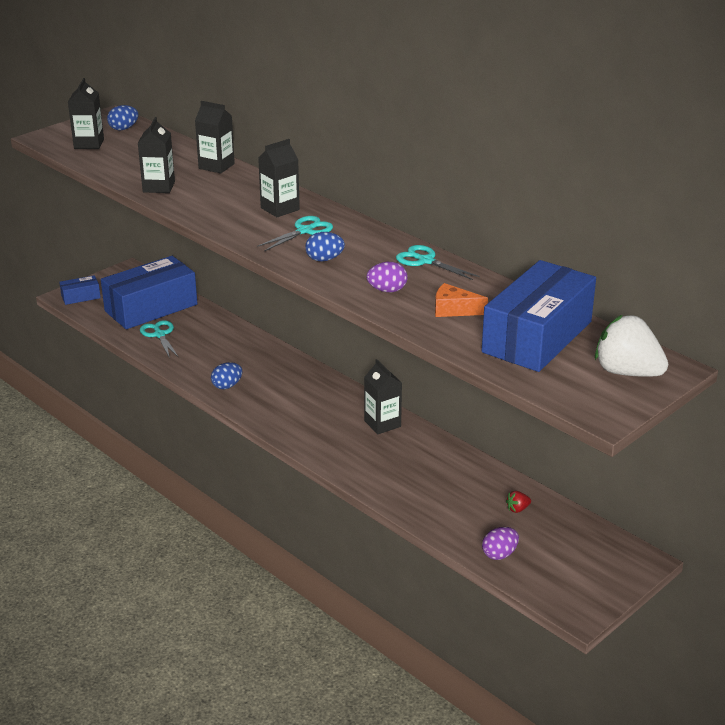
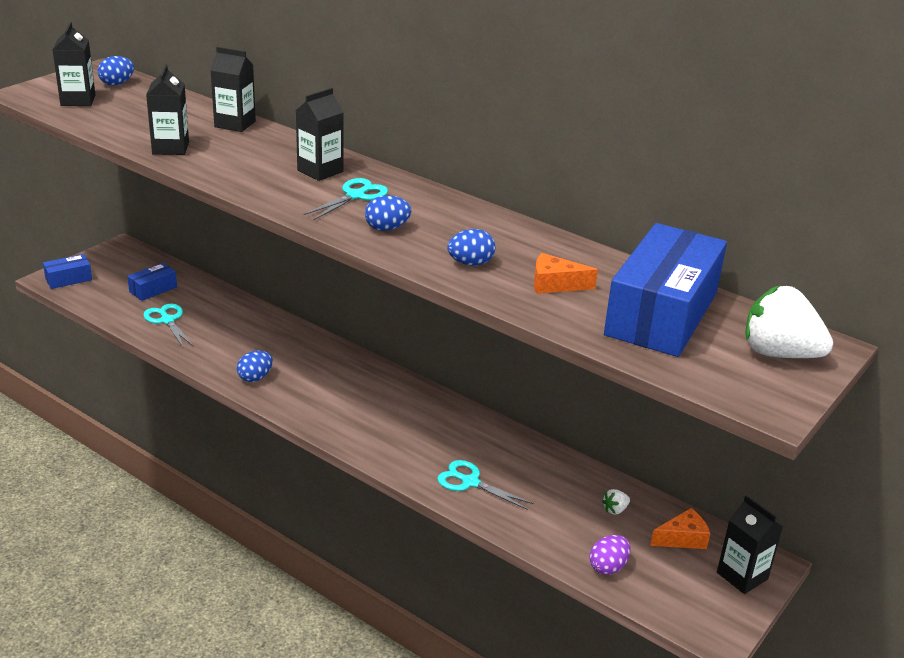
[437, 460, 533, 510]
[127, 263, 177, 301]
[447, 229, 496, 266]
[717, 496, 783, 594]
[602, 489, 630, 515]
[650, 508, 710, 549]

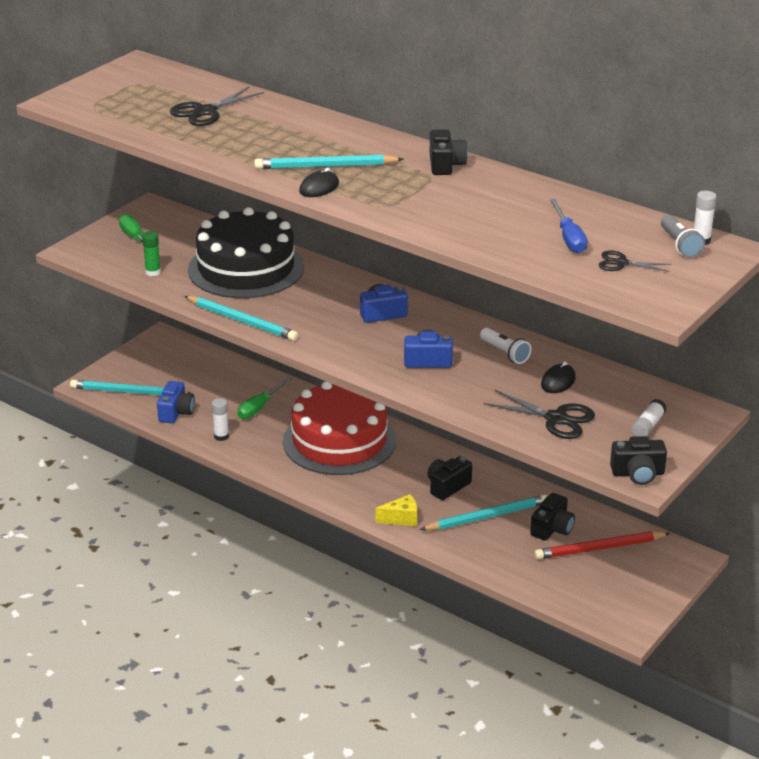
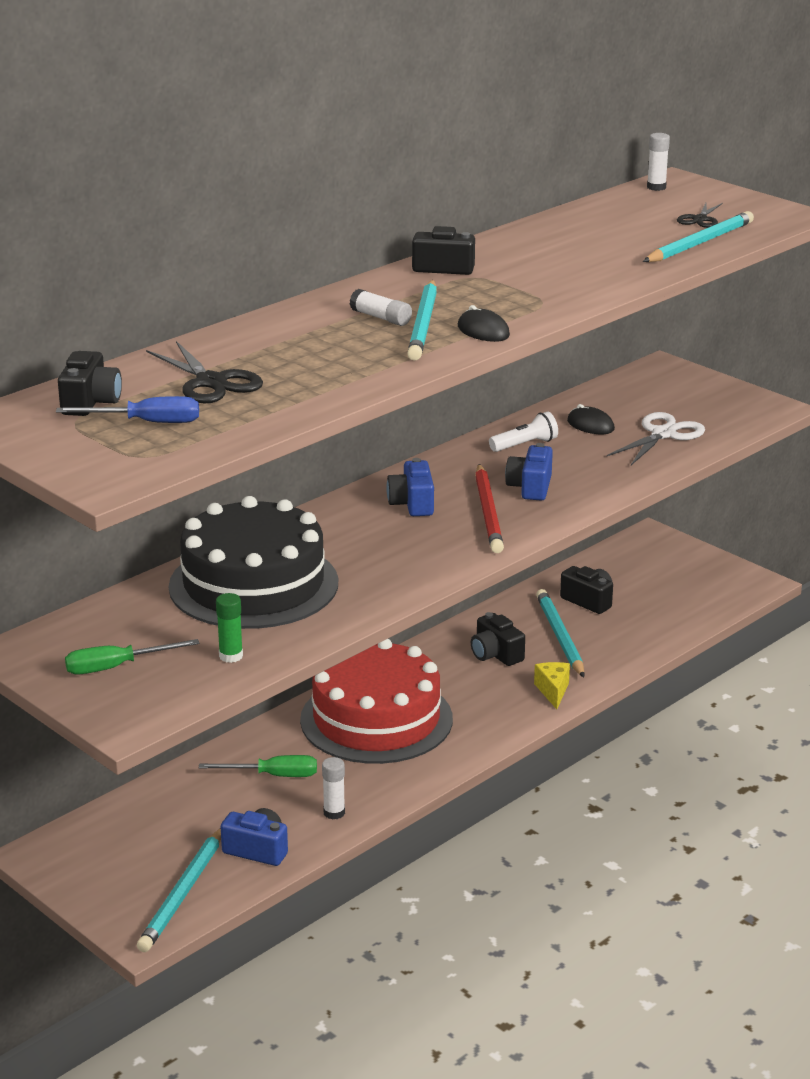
[56, 396, 199, 423]
[661, 215, 705, 258] (first image)
[643, 211, 754, 262]
[199, 755, 317, 777]
[607, 412, 705, 465]
[350, 289, 412, 326]
[58, 351, 122, 416]
[475, 464, 504, 553]

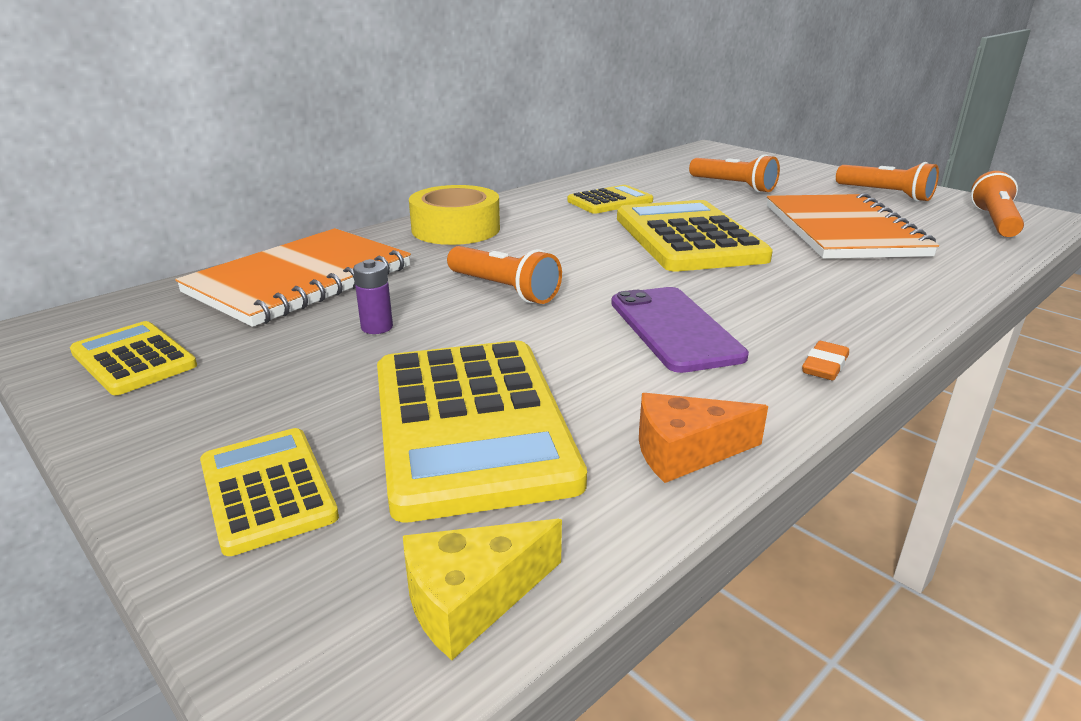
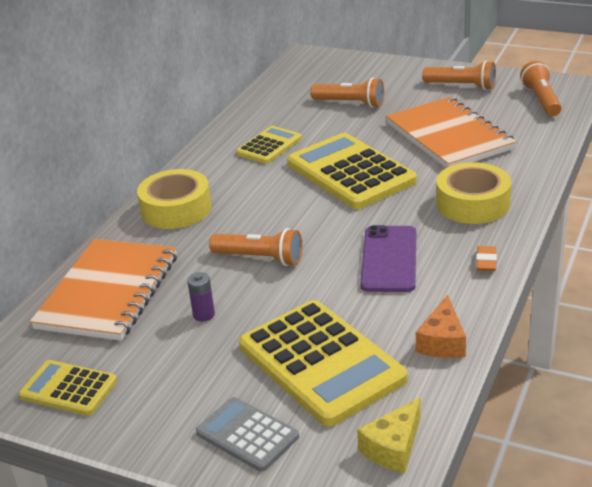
[360, 225, 416, 292]
[416, 295, 466, 358]
[196, 397, 299, 472]
[436, 162, 511, 224]

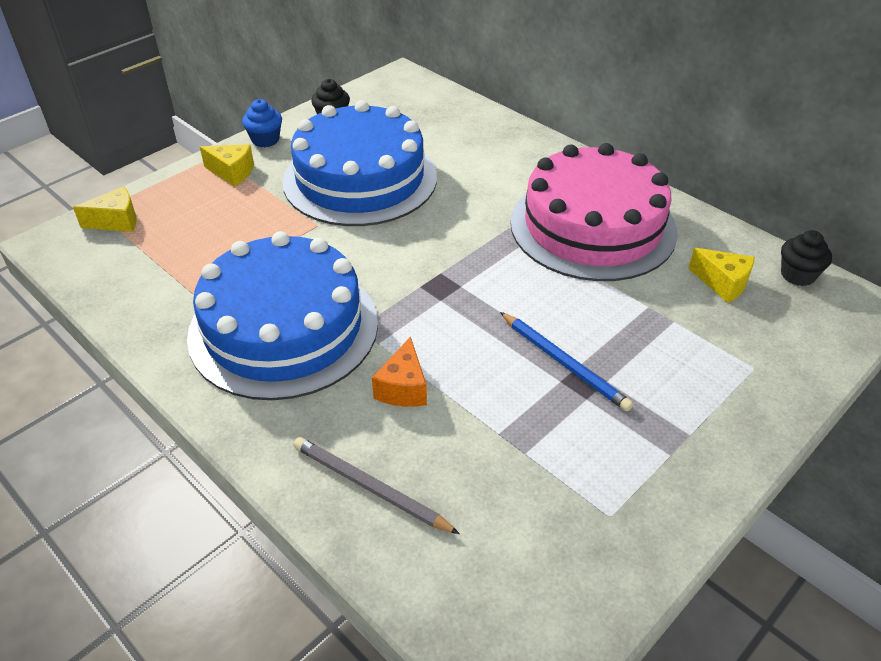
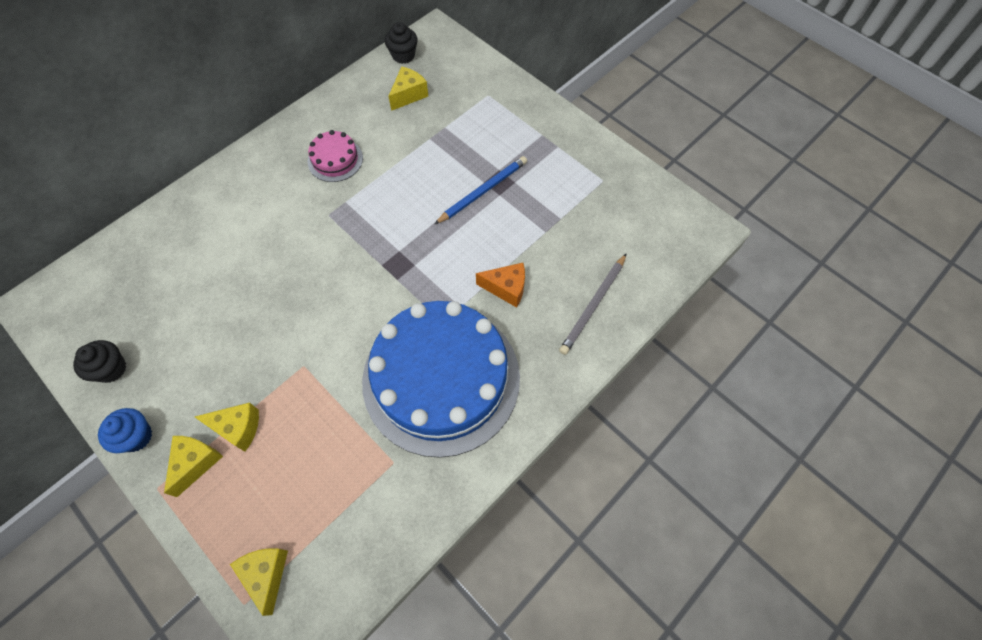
[283, 100, 437, 226] (first image)
[308, 130, 363, 182]
[195, 403, 259, 451]

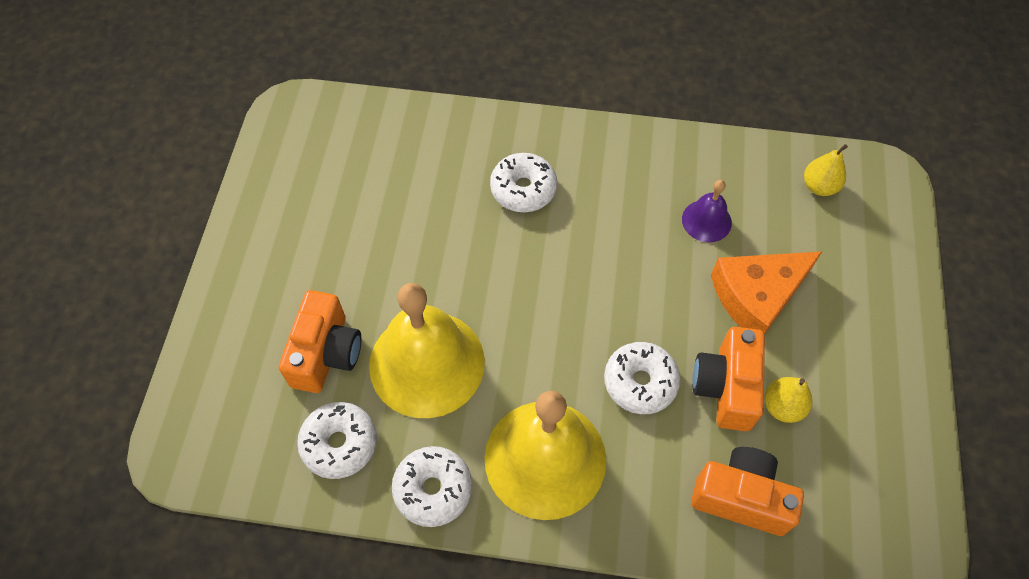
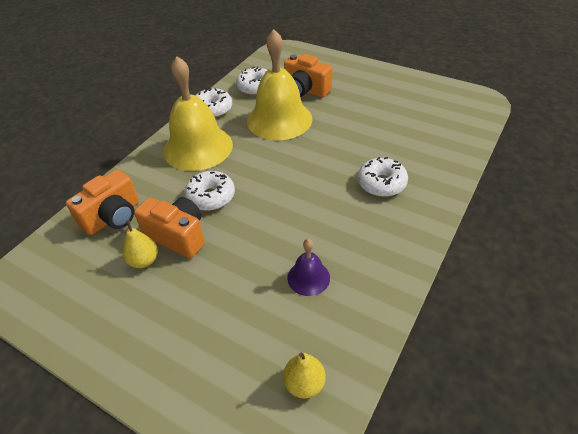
[711, 251, 823, 335] (first image)

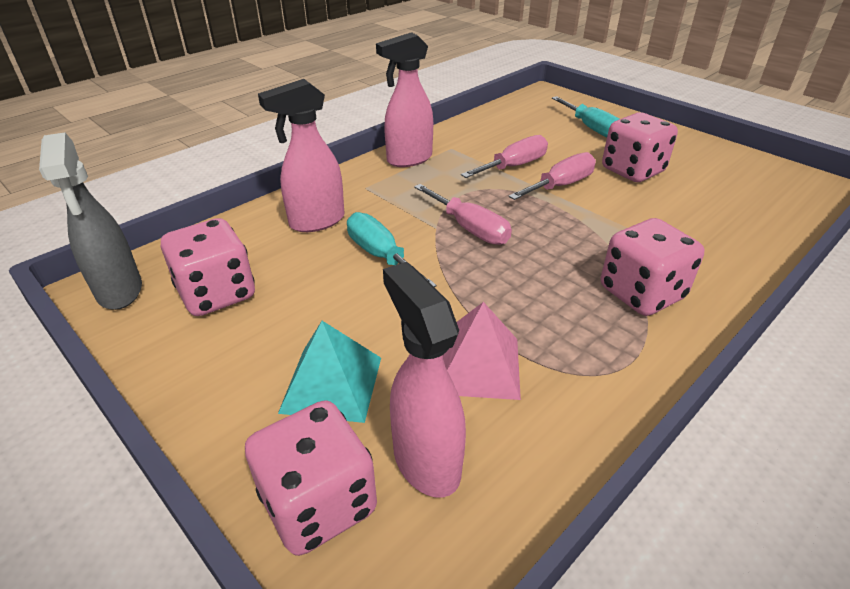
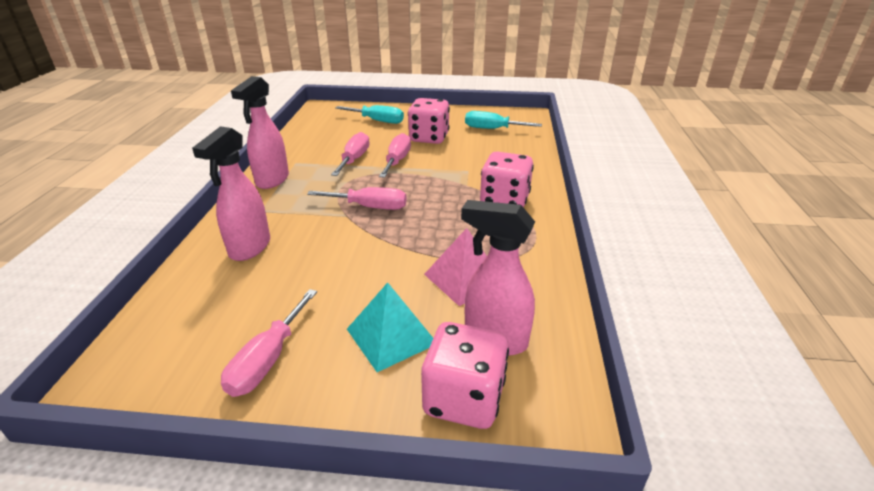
[39, 132, 142, 310] (first image)
[465, 111, 542, 129]
[161, 218, 255, 316] (first image)
[221, 289, 317, 397]

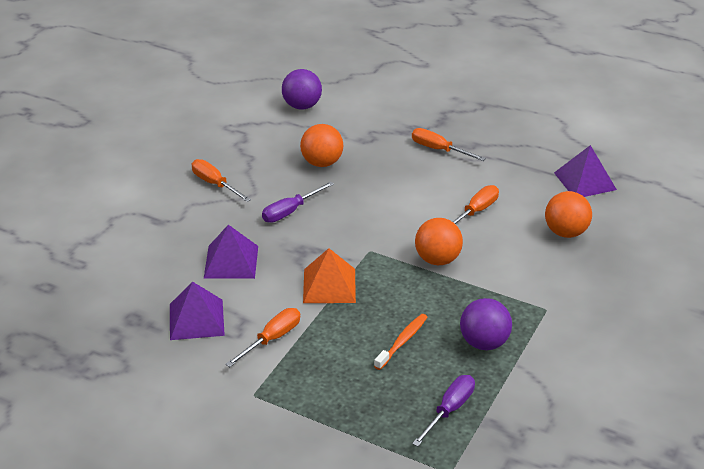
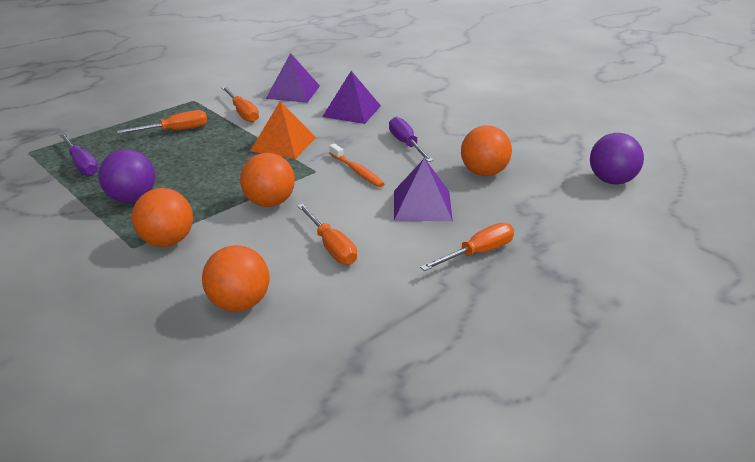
[394, 158, 453, 221]
[117, 110, 207, 134]
[329, 144, 384, 187]
[132, 188, 193, 247]

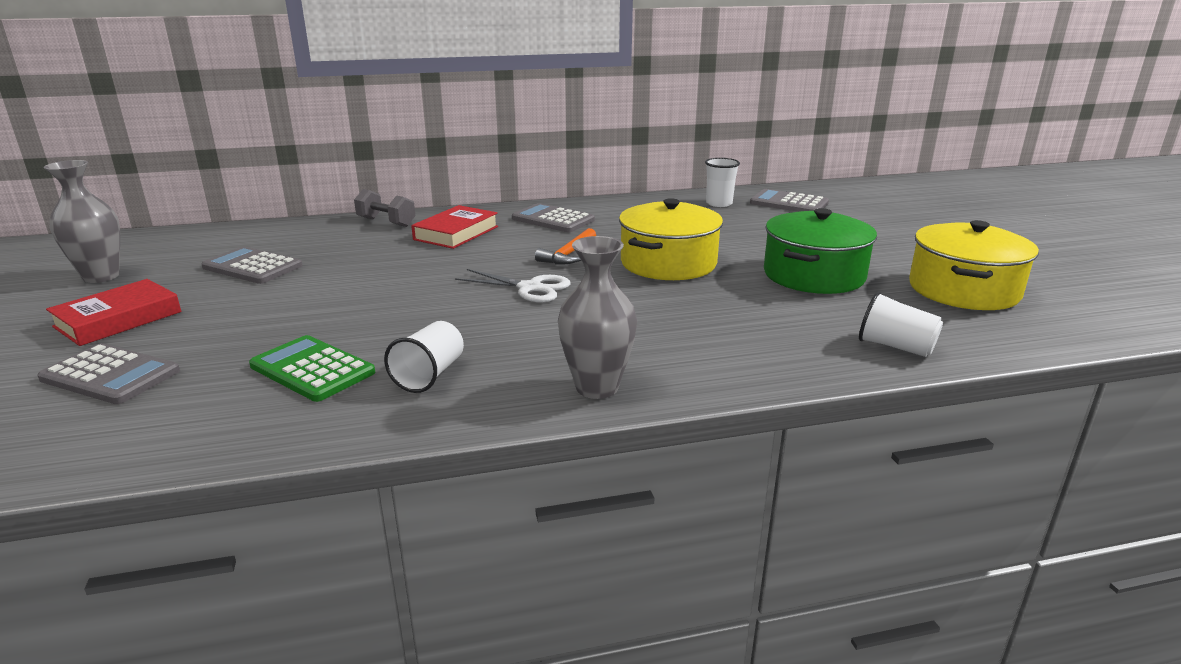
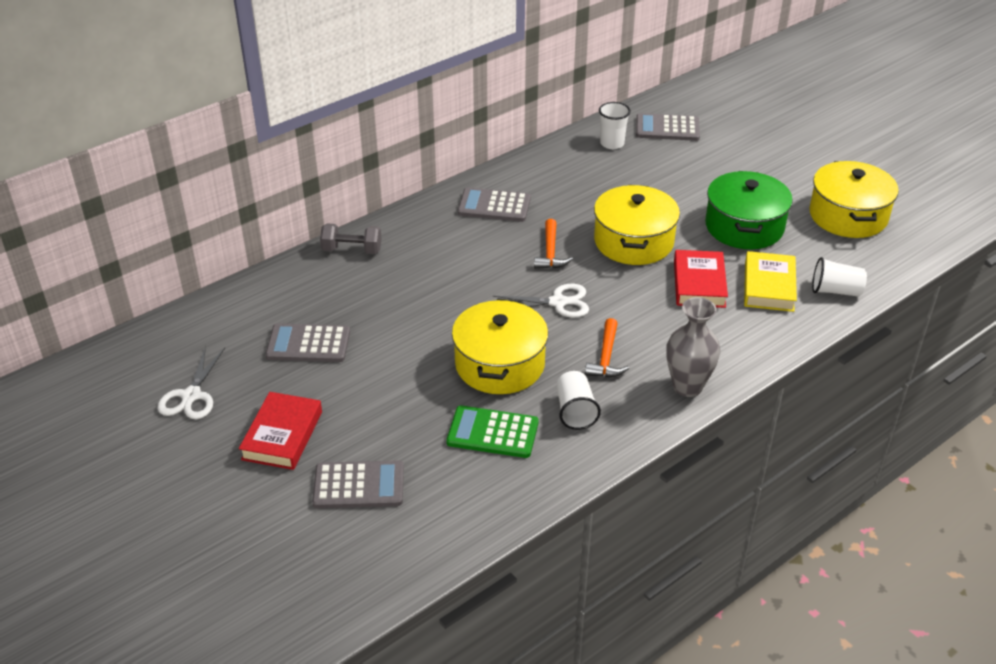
[158, 346, 225, 420]
[674, 250, 728, 308]
[744, 251, 797, 312]
[452, 299, 548, 394]
[585, 318, 629, 377]

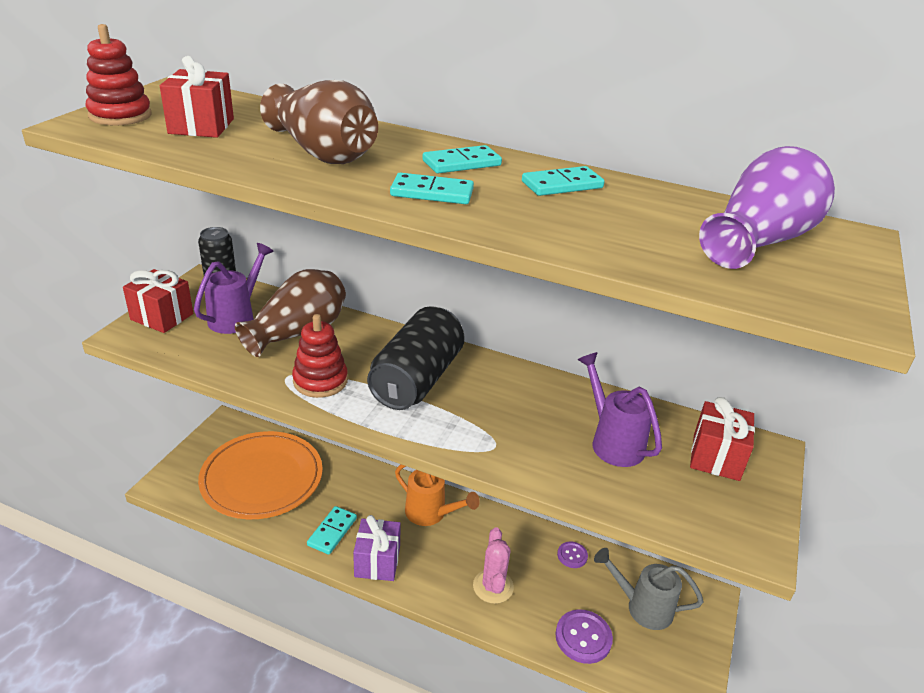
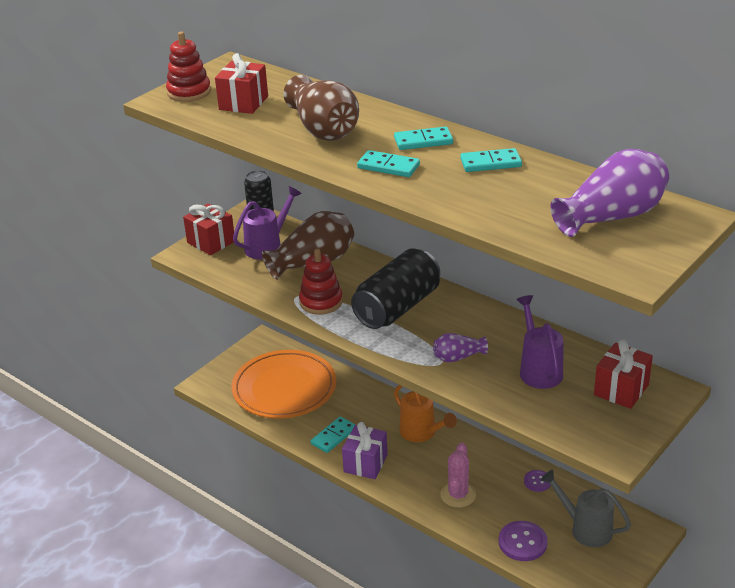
[433, 333, 488, 362]

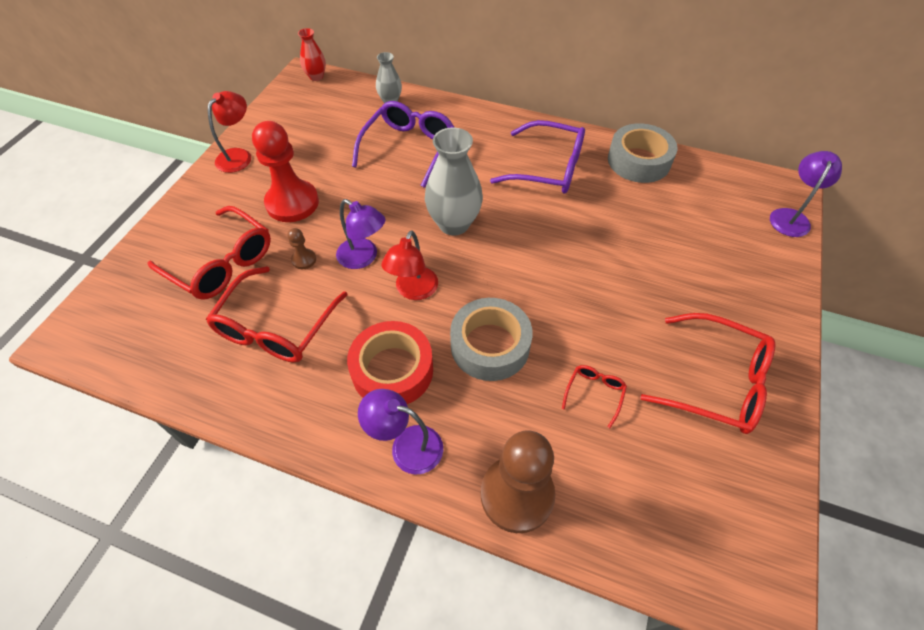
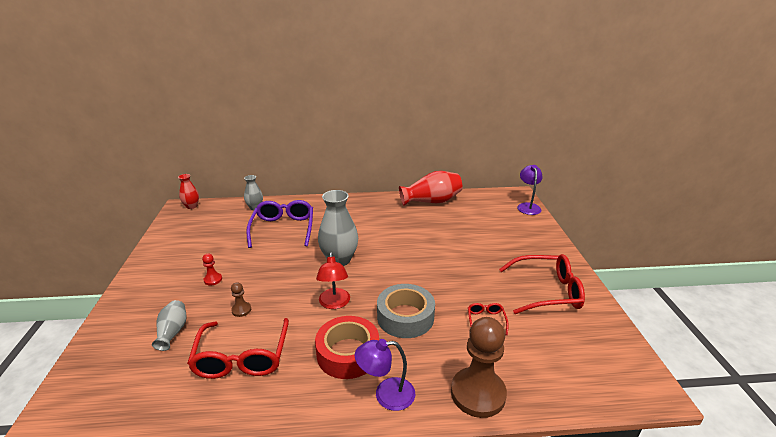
[208, 91, 251, 173] (first image)
[490, 120, 585, 193] (first image)
[202, 254, 222, 286]
[399, 171, 462, 206]
[336, 199, 385, 269] (first image)
[152, 300, 187, 351]

